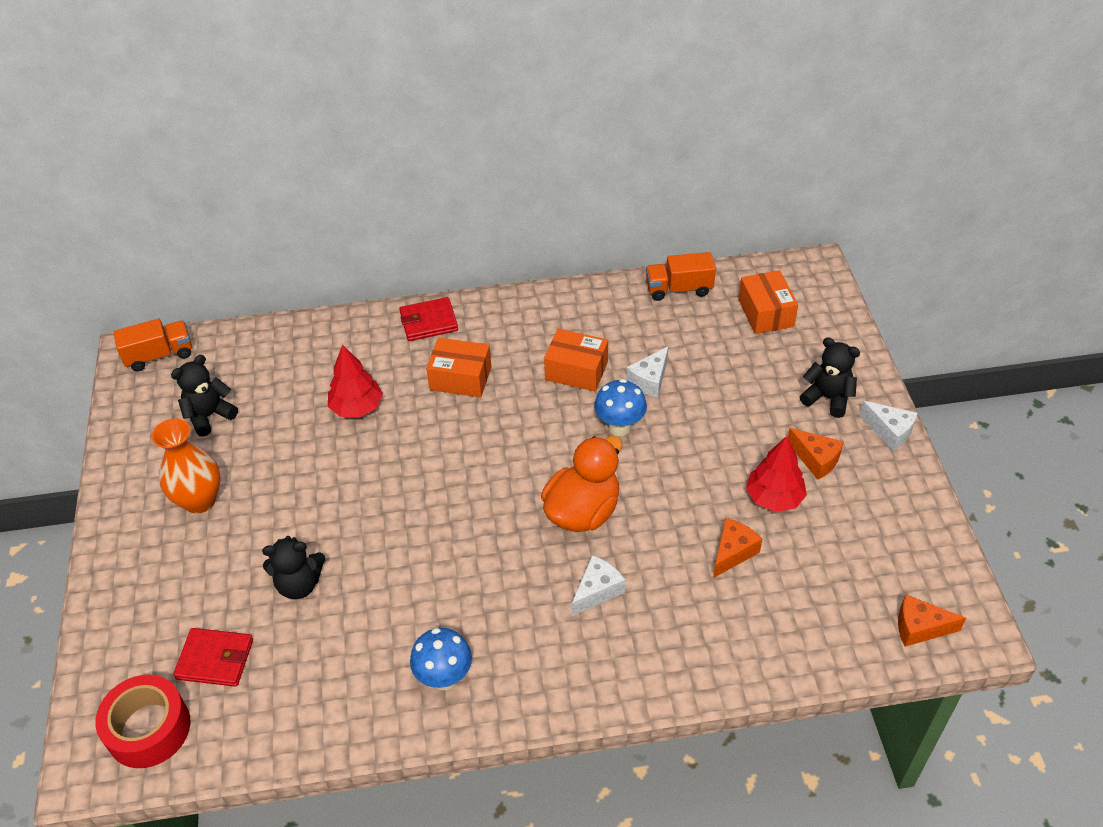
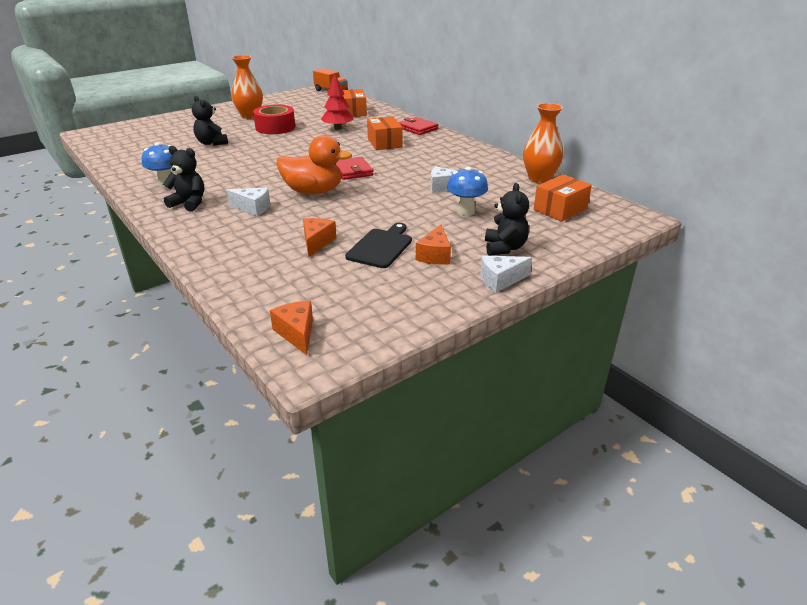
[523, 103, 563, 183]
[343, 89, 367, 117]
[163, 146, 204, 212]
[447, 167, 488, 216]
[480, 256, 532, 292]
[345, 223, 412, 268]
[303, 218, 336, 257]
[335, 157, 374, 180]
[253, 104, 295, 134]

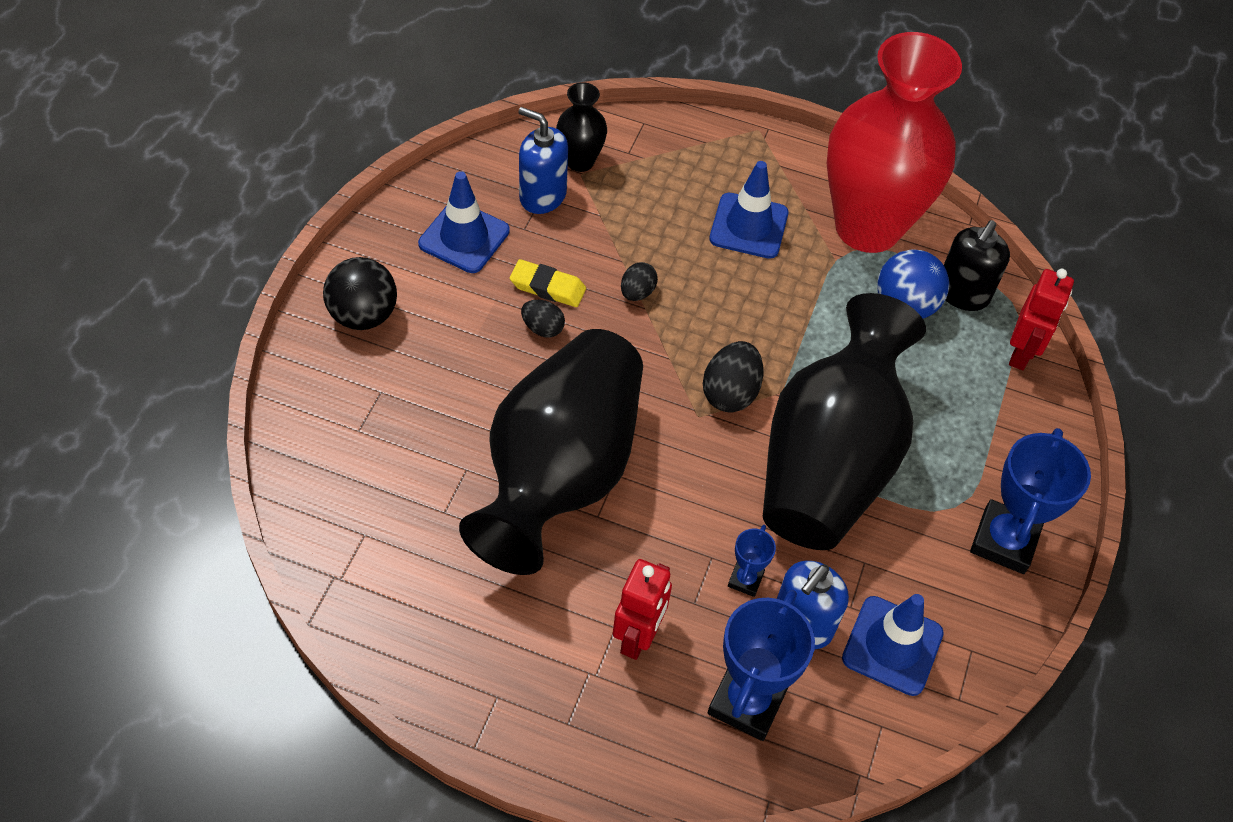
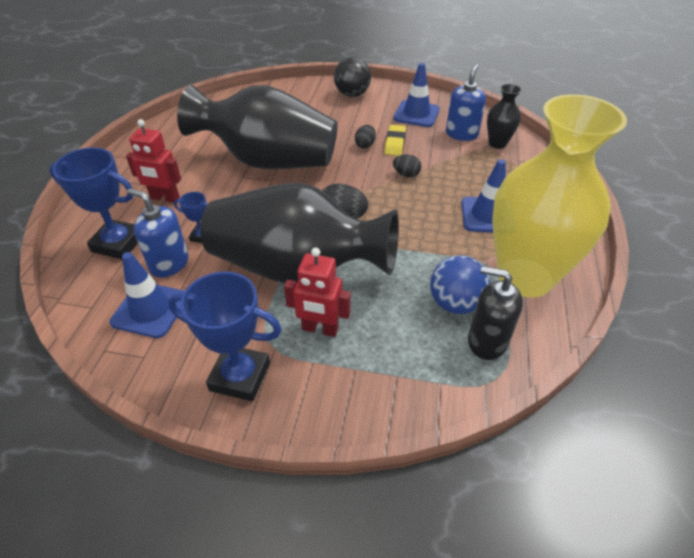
[492, 94, 627, 297]
[284, 248, 351, 337]

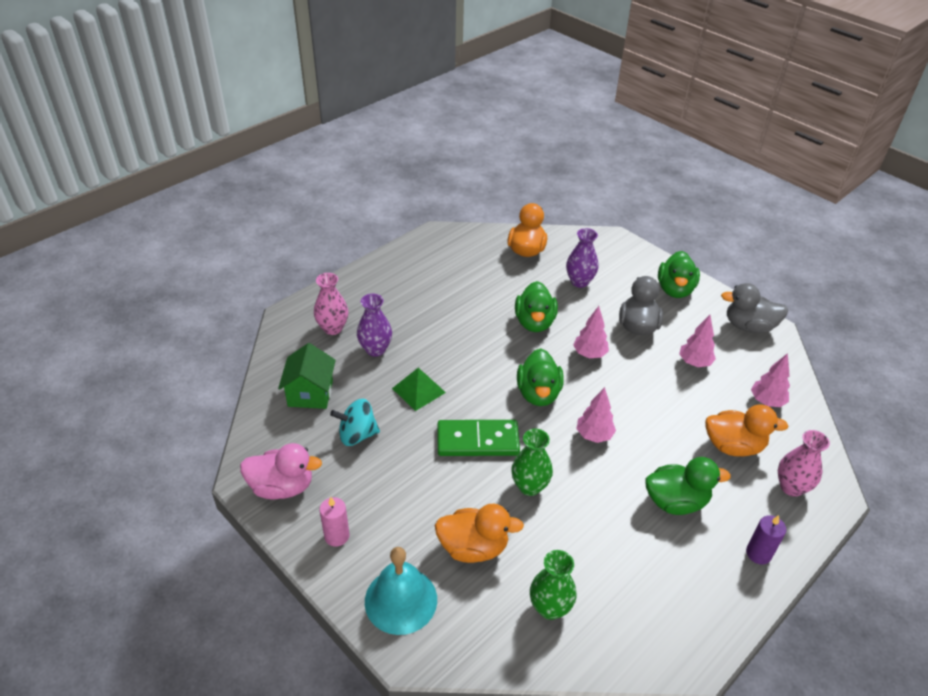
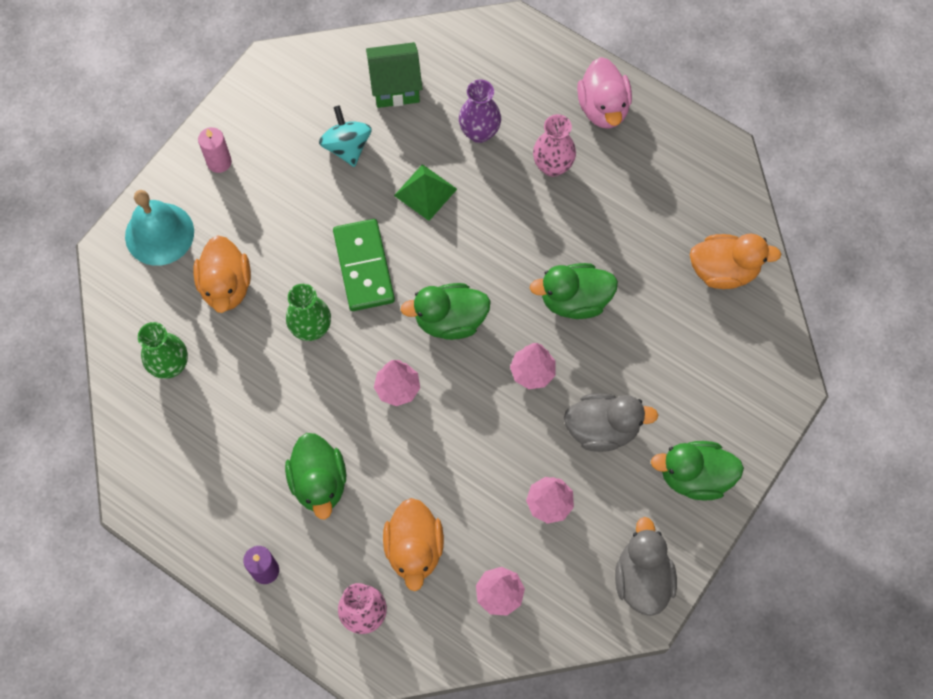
[566, 228, 598, 288] (first image)
[533, 114, 576, 177]
[577, 57, 632, 129]

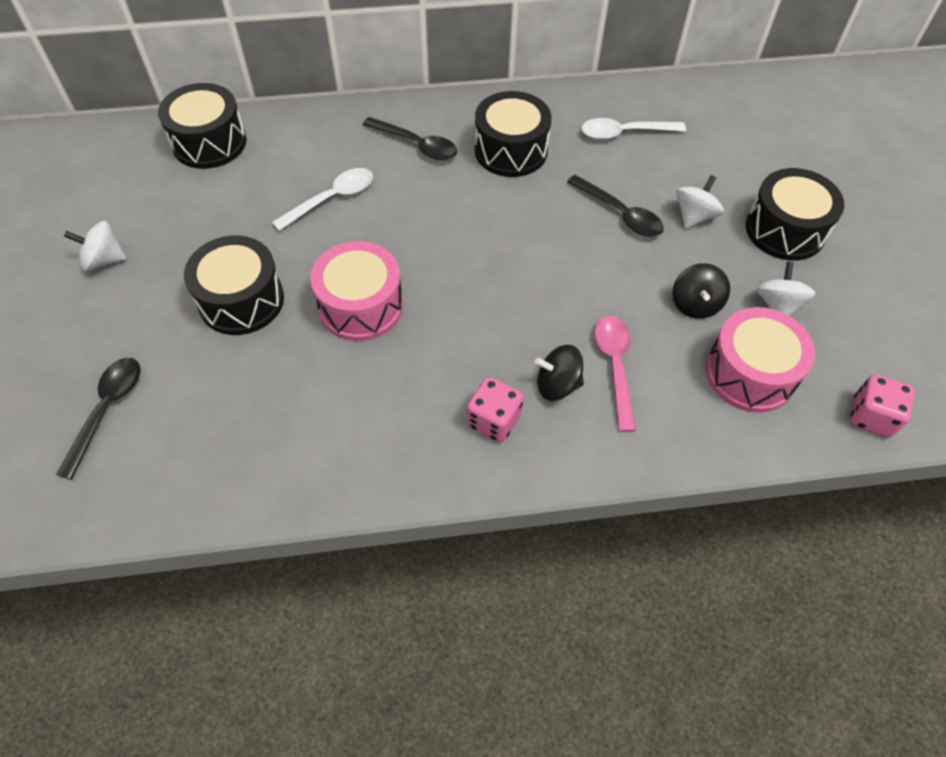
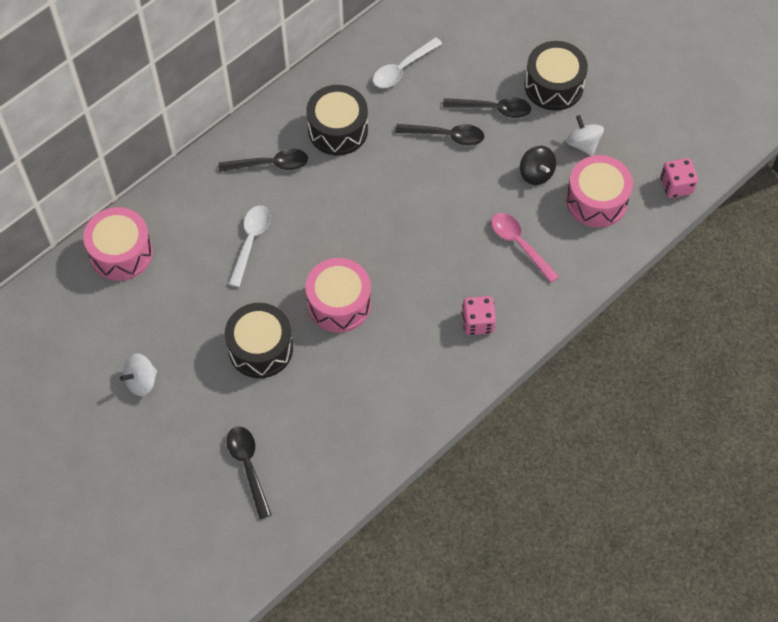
[83, 207, 153, 281]
[443, 97, 531, 118]
[535, 345, 584, 401] (first image)

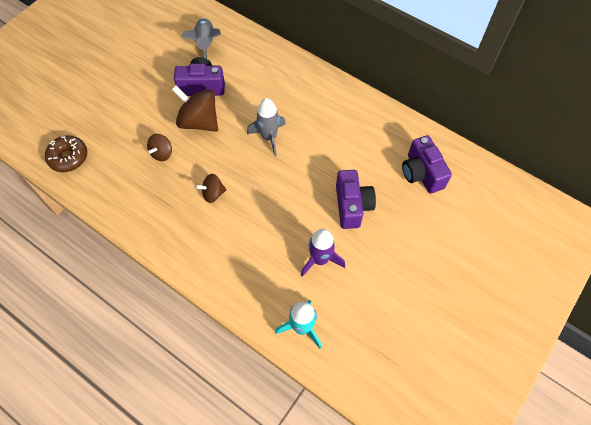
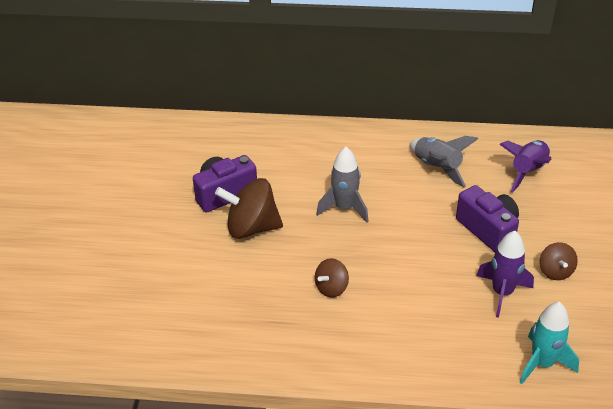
[410, 136, 478, 187]
[539, 242, 578, 280]
[45, 135, 88, 172] (first image)
[499, 140, 551, 193]

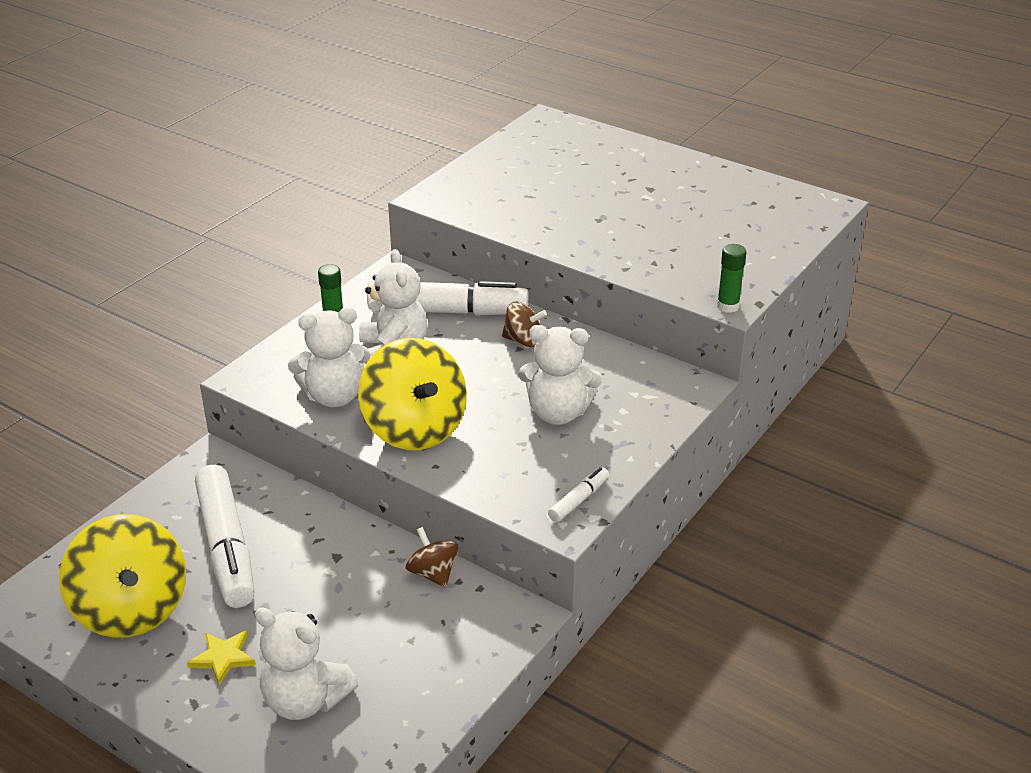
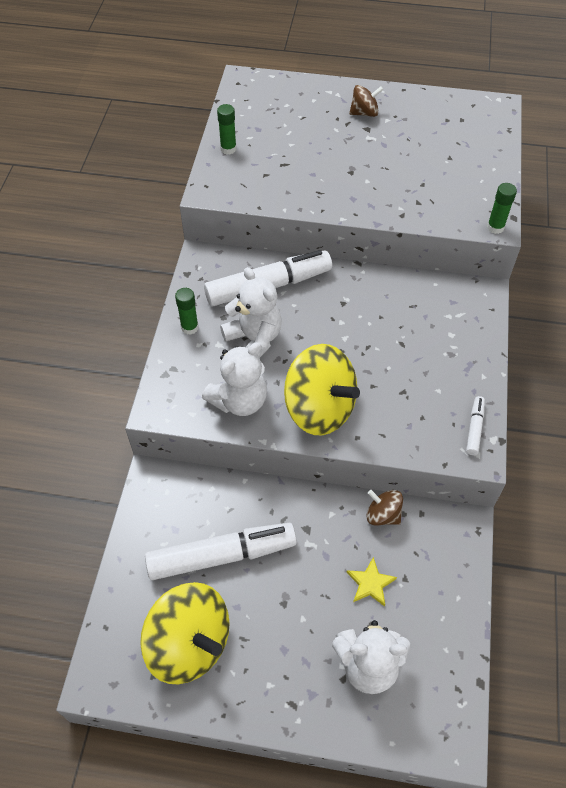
[349, 85, 383, 117]
[518, 325, 602, 425] (first image)
[145, 523, 297, 580]
[346, 557, 397, 607]
[217, 104, 236, 155]

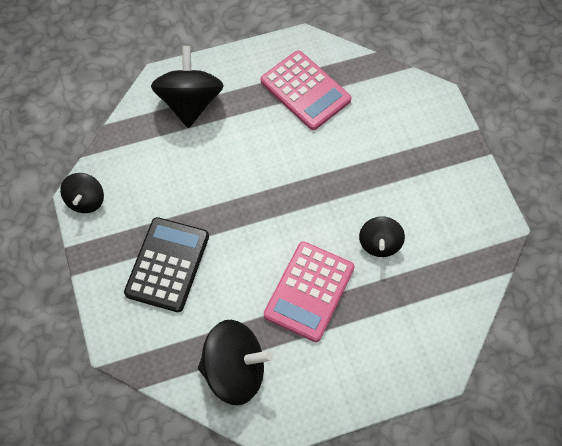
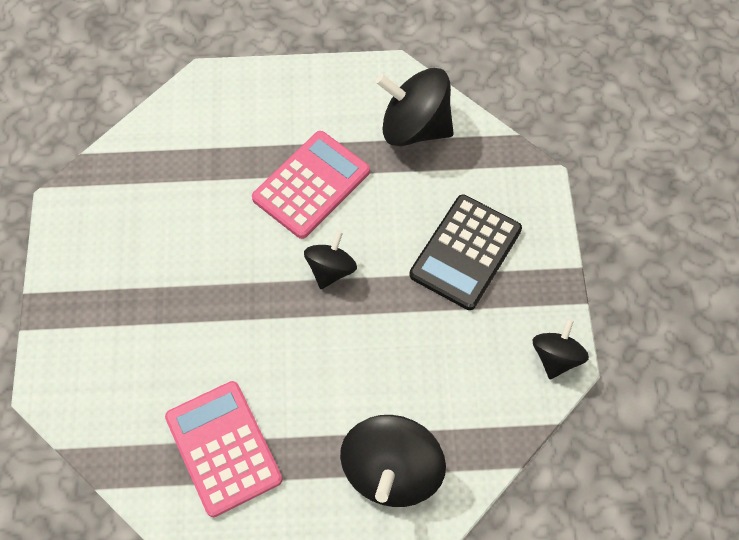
[304, 231, 357, 289]

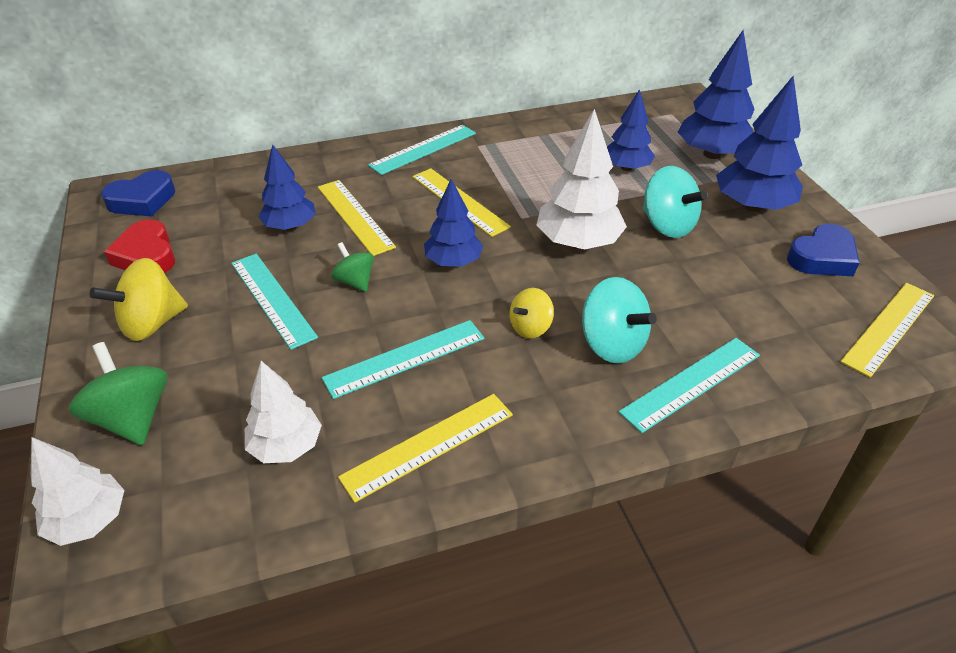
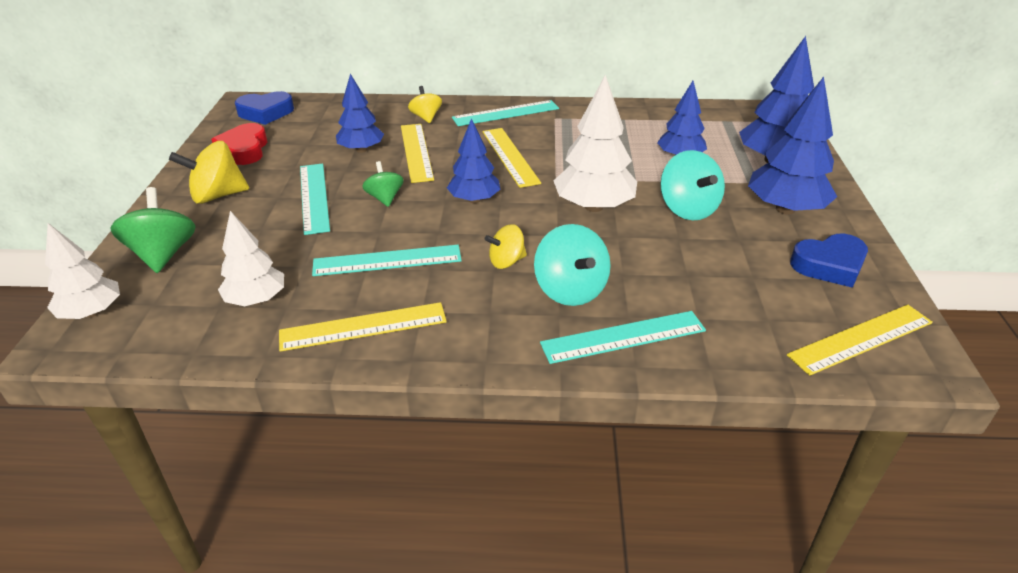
[408, 86, 442, 123]

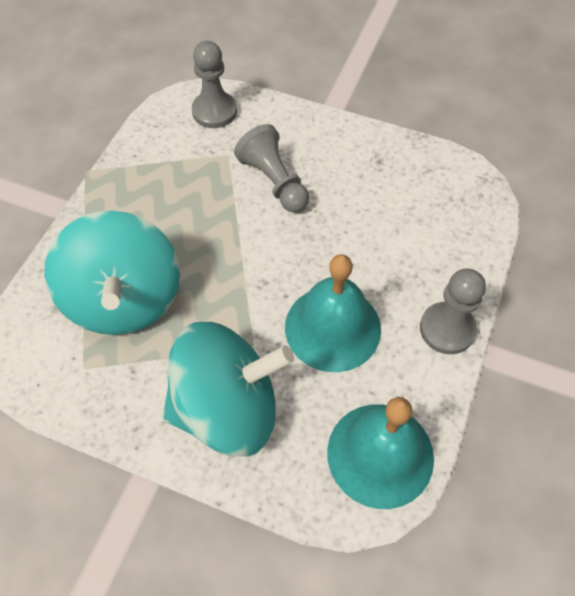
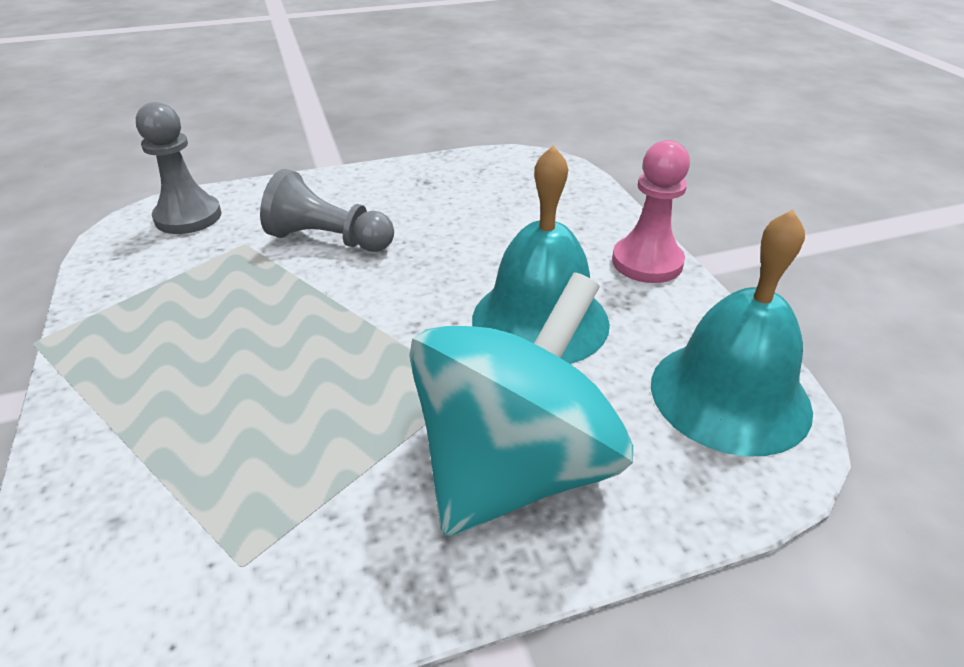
[44, 211, 180, 335] (first image)
[612, 140, 690, 283]

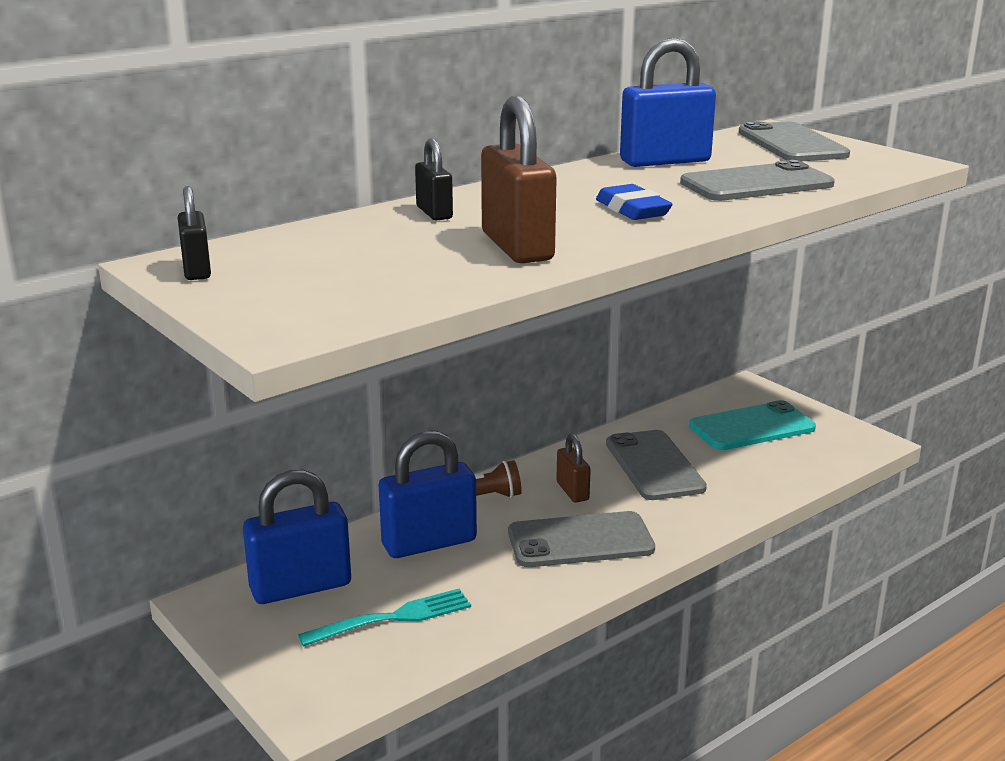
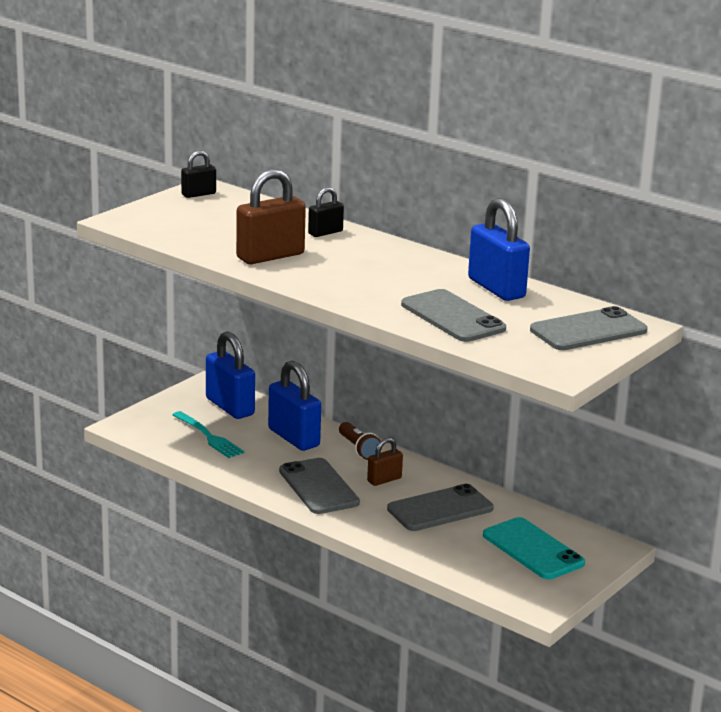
[596, 184, 673, 220] (first image)

